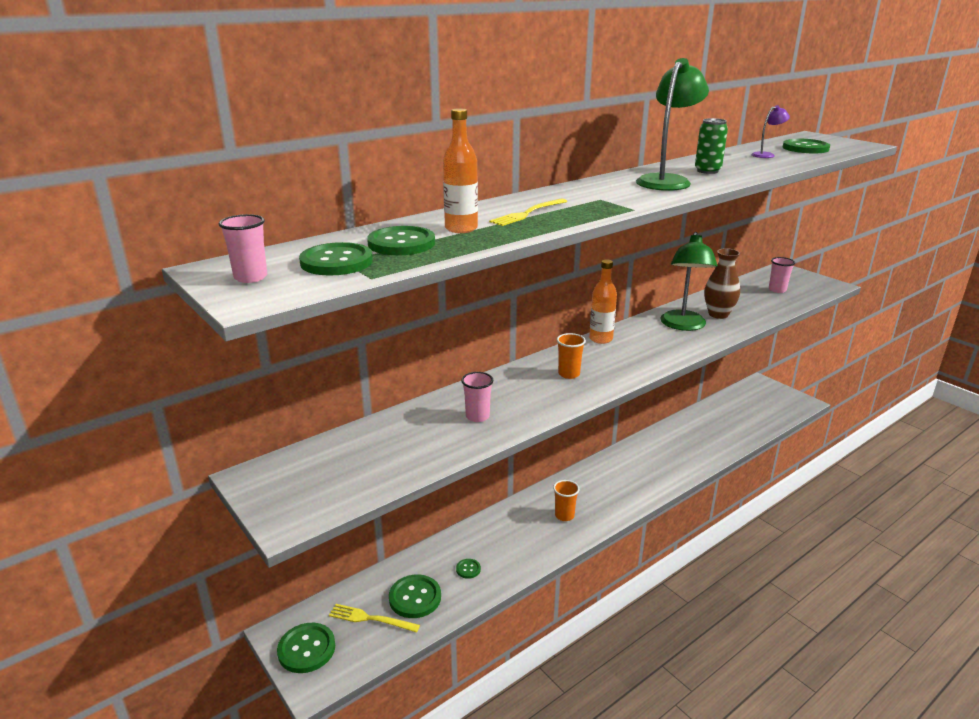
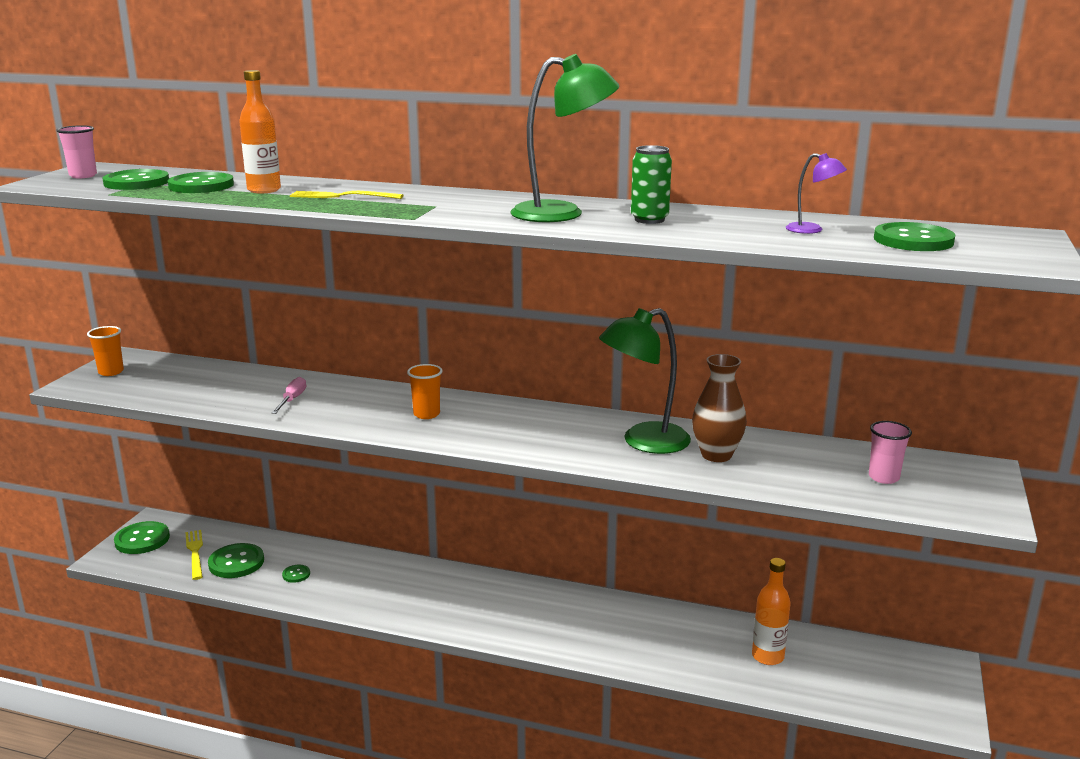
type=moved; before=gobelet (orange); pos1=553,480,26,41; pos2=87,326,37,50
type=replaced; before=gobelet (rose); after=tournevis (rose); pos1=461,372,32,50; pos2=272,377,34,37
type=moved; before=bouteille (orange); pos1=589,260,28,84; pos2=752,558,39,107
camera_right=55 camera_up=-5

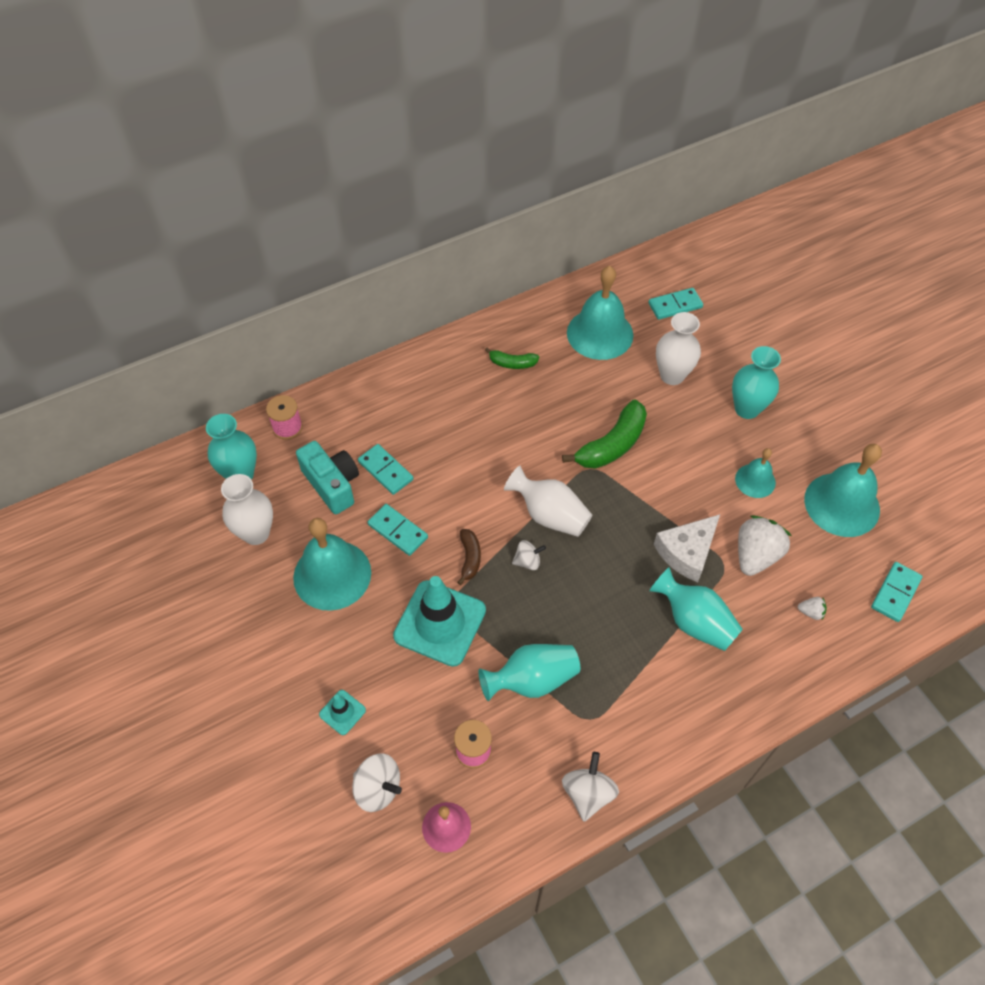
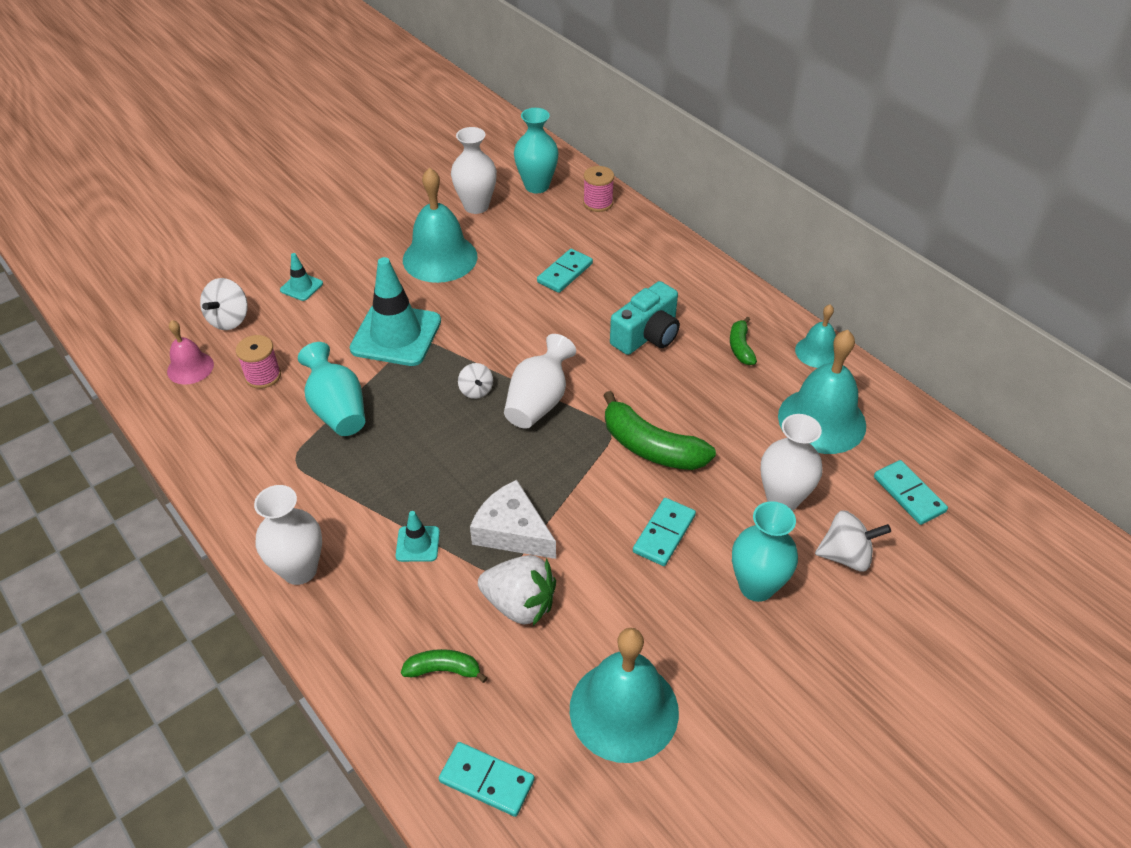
type=added; after=vase (blanc); pos2=254,485,68,100
type=replaced; before=vase (turquoise); after=cône de chantier (turquoise); pos1=649,567,94,84; pos2=396,511,44,51
type=replaced; before=fraise (blanc); after=banane (vert); pos1=798,597,29,23; pos2=401,649,86,34
type=moved; before=appareil photo (turquoise); pos1=296,441,63,73; pos2=610,281,70,74
type=moved; before=domino (turquoise); pos1=368,504,60,52; pos2=633,498,63,68
type=moved; before=cloche (turquoise); pos1=735,448,41,50; pos2=795,304,41,64
type=moved; before=toupie (blanc); pos1=562,752,57,70; pos2=815,510,76,62
type=removed; before=banane (marron); pos1=457,529,24,56
camera_right=80 camera_up=-10

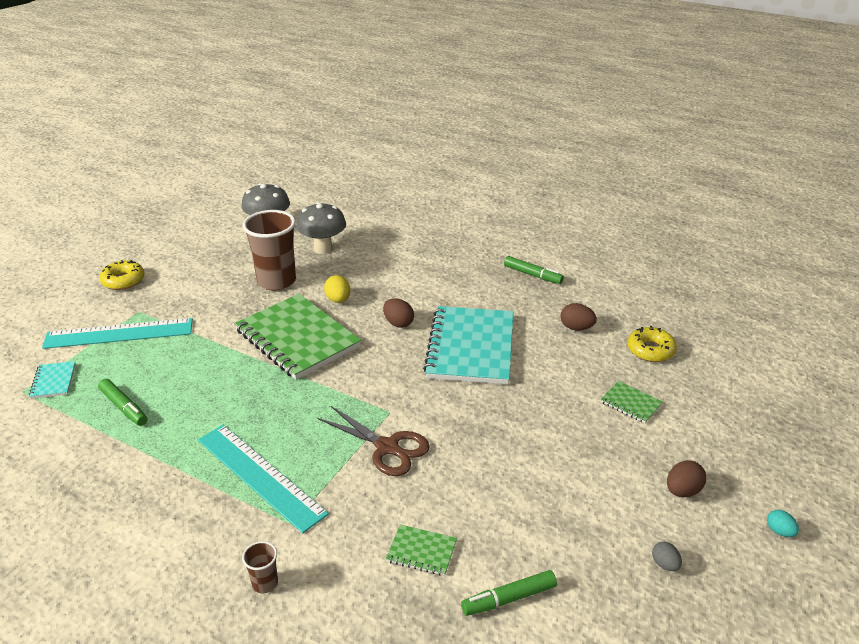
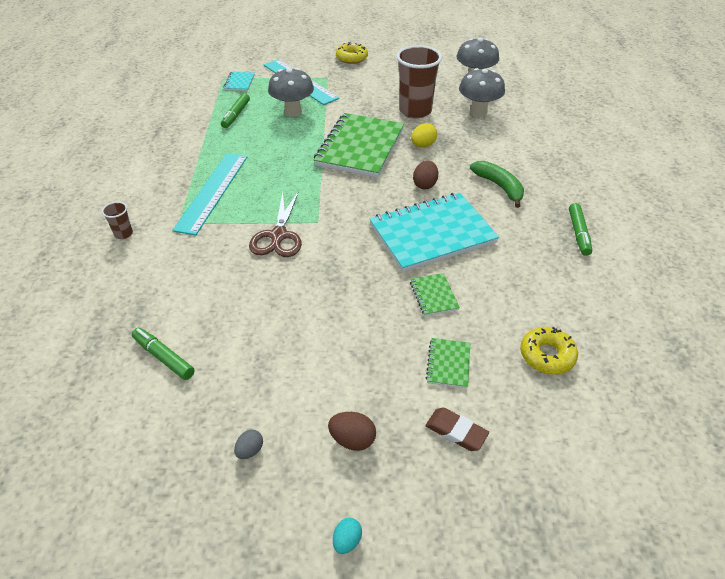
type=turned; before=carnet (turquoise); pos1=29,361,47,38; pos2=223,72,32,19; turn=-45
type=added; after=champignon (gris); pos2=268,68,46,49
type=moved; before=carnet (vert); pos1=386,524,71,52; pos2=410,273,50,43
type=added; after=gomme (marron); pos2=425,408,64,43
type=added; after=banane (vert); pos2=470,161,54,47
type=removed; before=œuf (marron); pos1=560,303,37,27
camera_right=60 camera_up=10

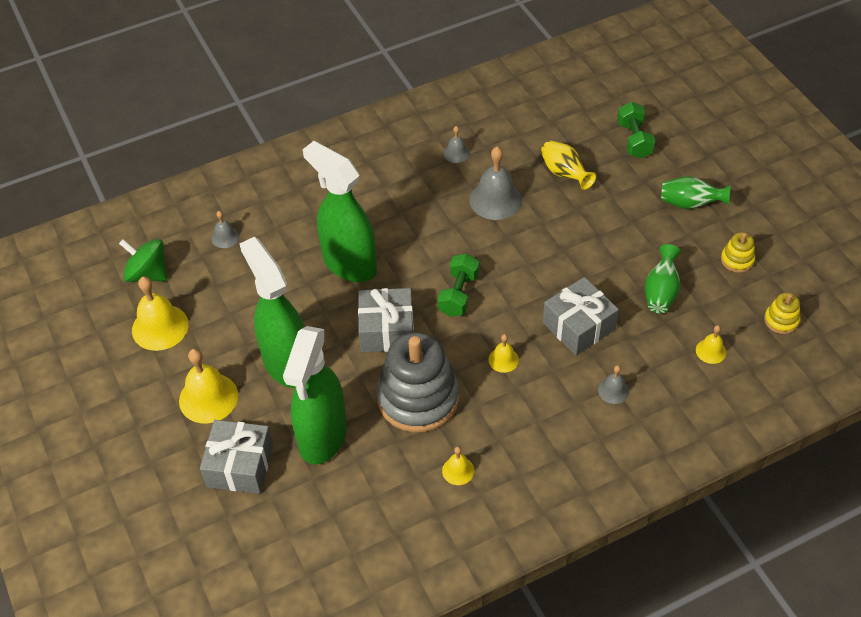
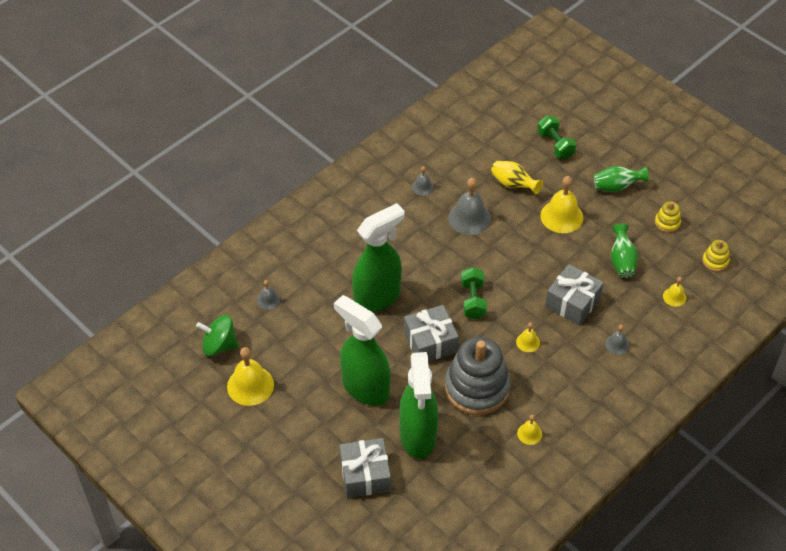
type=turned; before=vaporisateur (vert); pos1=303,141,74,141; pos2=352,203,52,109; turn=120
type=moved; before=cloche (jaune); pos1=179,349,59,74; pos2=540,176,43,57
camera_right=-20 camera_up=0

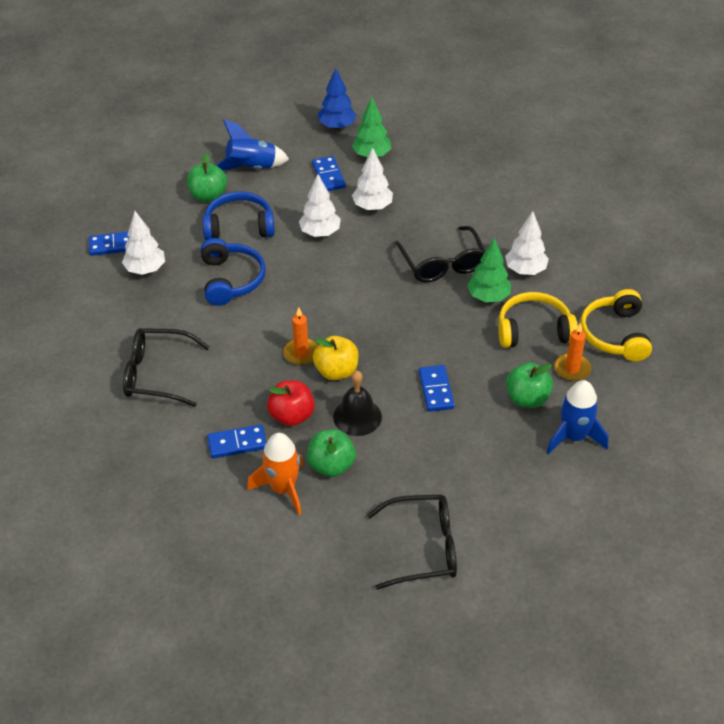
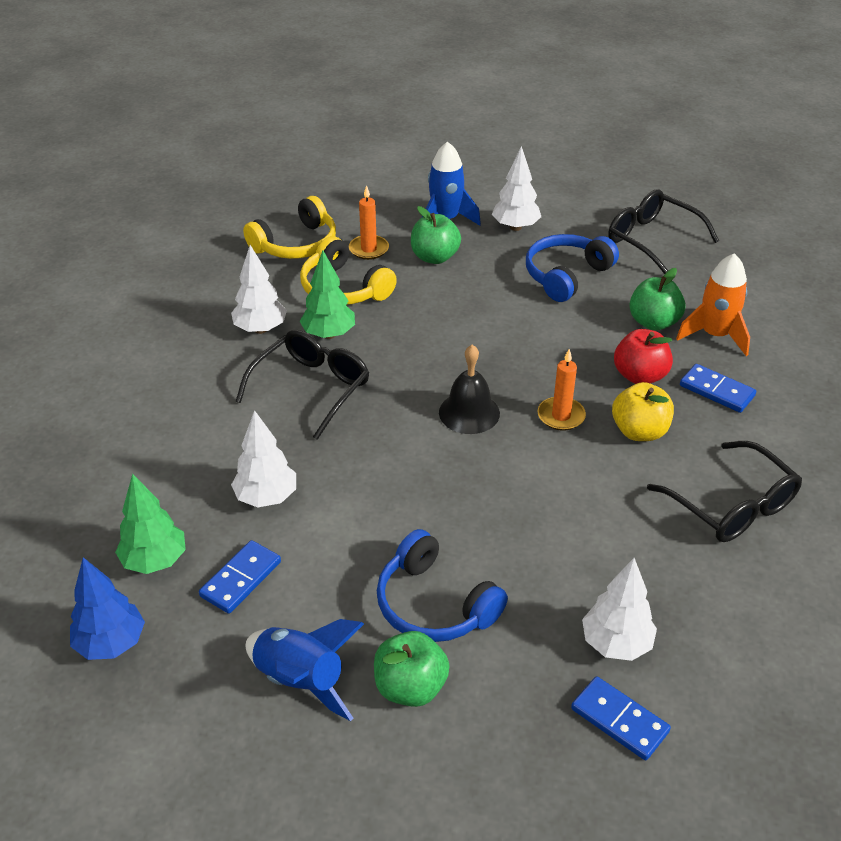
type=moved; before=cloche (noir); pos1=333,371,49,65; pos2=439,345,61,89
type=moved; before=arbre (blanc); pos1=299,174,42,63; pos2=492,146,49,85
type=moved; before=casque audio (bleu); pos1=201,238,65,68; pos2=526,234,93,68
type=moved; before=pomme (jaune); pos1=313,336,45,44; pos2=612,382,62,59
type=removed; before=domino (bleu); pos1=419,365,35,47
camera_right=-130 camera_up=-5

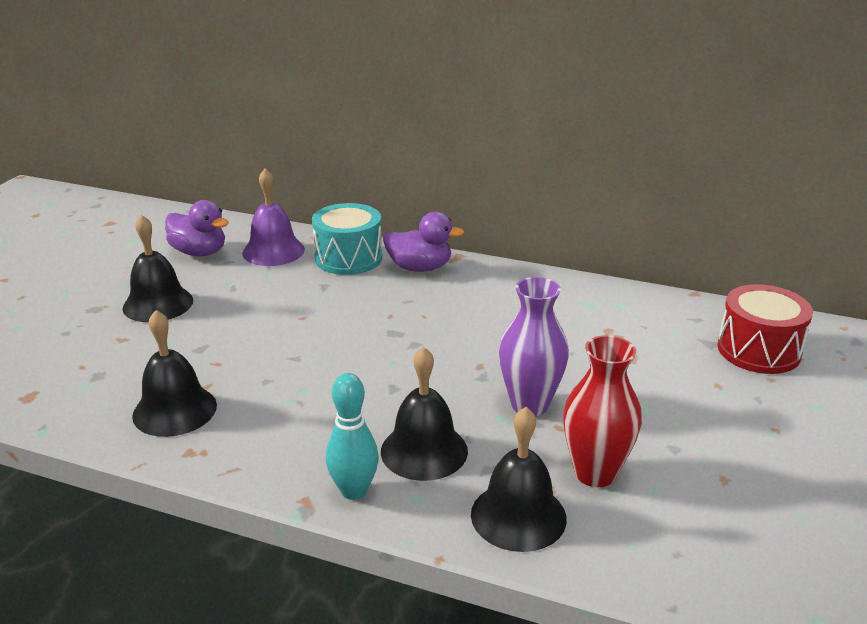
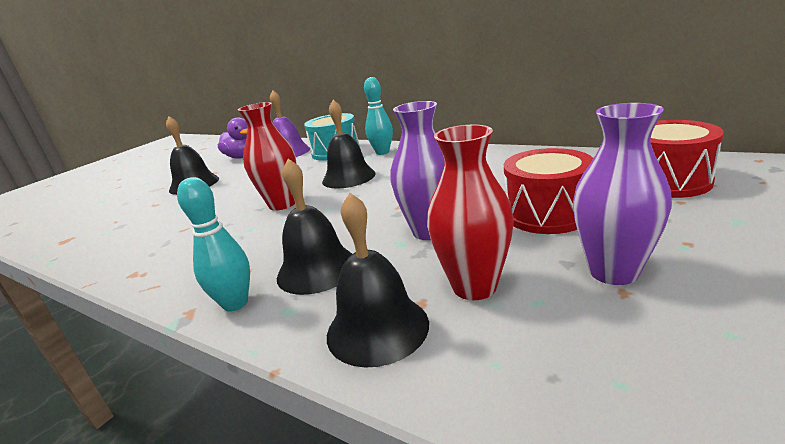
type=added; after=vase (rouge); pos2=238,102,59,109
type=moved; before=cloche (noir); pos1=132,310,85,127; pos2=322,100,54,89
type=replaced; before=canard (violet); after=quille (turquoise); pos1=383,212,81,60; pos2=364,77,29,78
type=added; after=tambour (rouge); pos2=504,148,89,86
type=added; after=vase (violet); pos2=573,103,99,182
camera_right=15 camera_up=-5

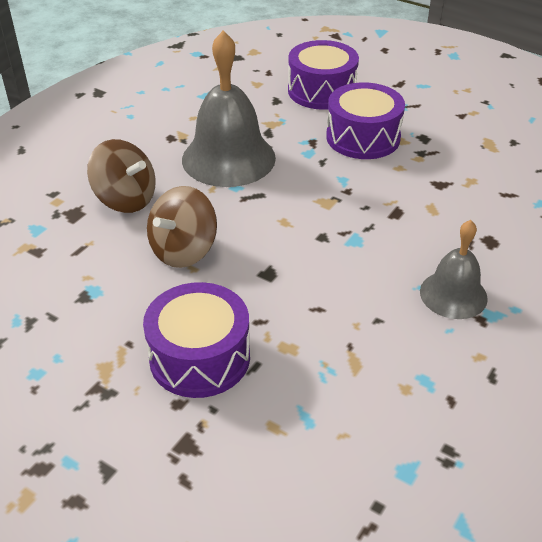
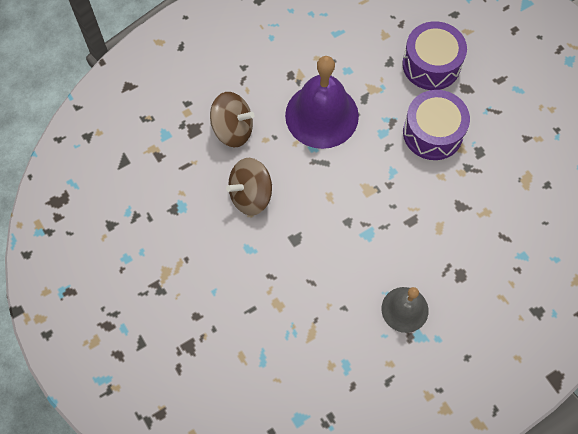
type=turned; before=toupie (marron); pos1=87,139,69,74; pos2=210,92,44,55; turn=-45
type=recoloured; before=cloche (gris); after=cloche (violet); pos1=182,31,94,156; pos2=285,56,74,93
type=removed; before=tambour (violet); pos1=143,282,107,116
camera_right=25 camera_up=25

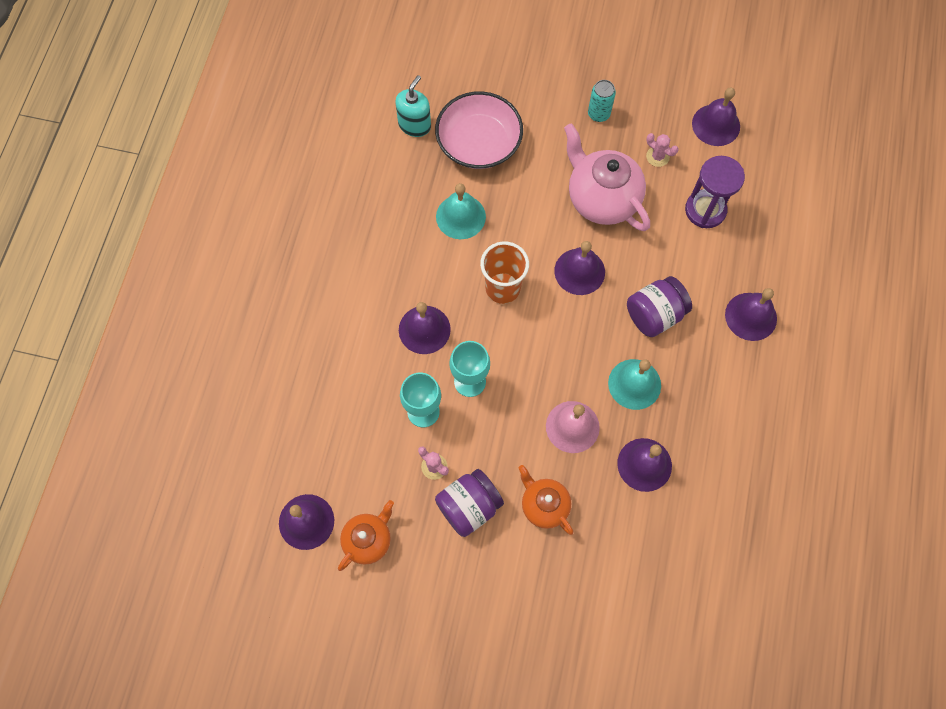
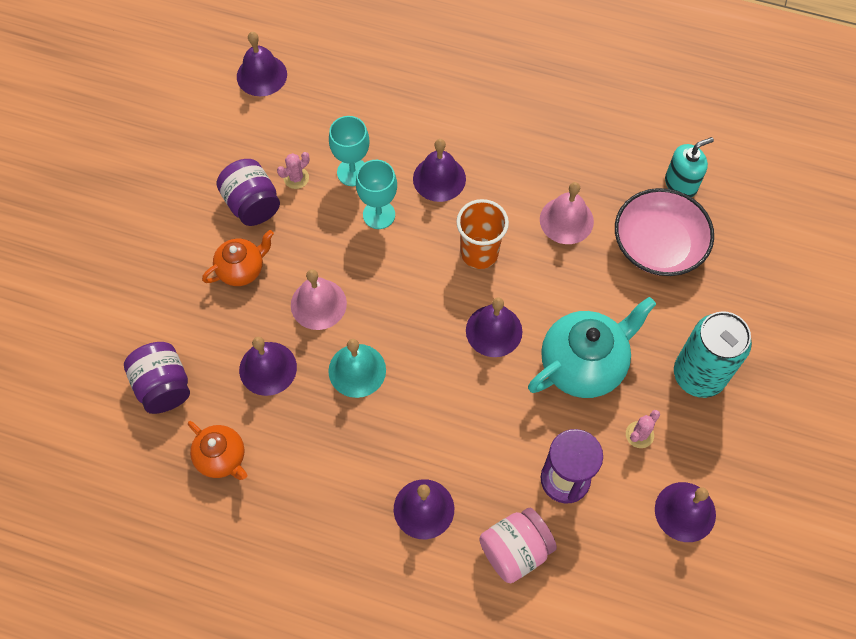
type=moved; before=bocal (violet); pos1=627,276,65,61; pos2=124,342,66,72
type=moved; before=théière (orange); pos1=338,500,56,71; pos2=188,421,60,59
type=added; after=bocal (rose); pos2=479,508,78,75
type=recoloured; before=théière (rose); after=théière (turquoise); pos1=564,123,86,108; pos2=528,297,128,101
type=recoloured; before=cloche (turquoise); after=cloche (rose); pos1=436,183,50,56; pos2=540,182,54,62
type=turned; before=distributeur de savon (turquoise); pos1=395,75,36,62; pos2=665,137,49,60; turn=-60
type=resized; before=canette (turquoise); pos1=588,80,28,42; pos2=674,311,78,87; scale=1.96
camera_right=95 camera_up=-5

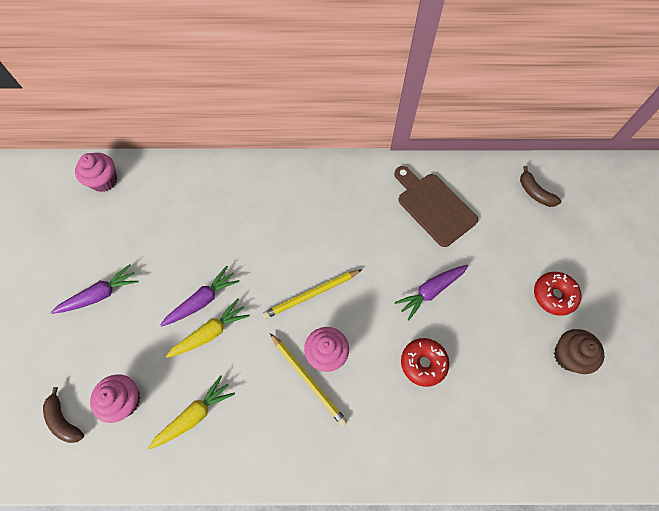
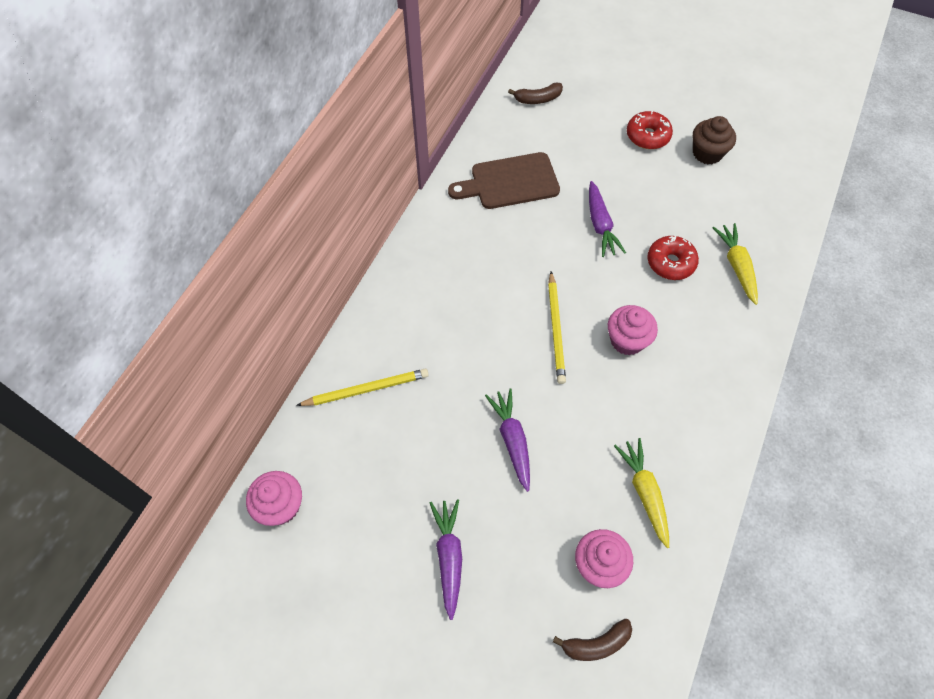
type=moved; before=crayon (jaune); pos1=270,333,77,94; pos2=296,369,133,37
type=moved; before=carotte (jaune); pos1=166,298,84,60; pos2=712,223,46,82
camera_right=-65 camera_up=-5

